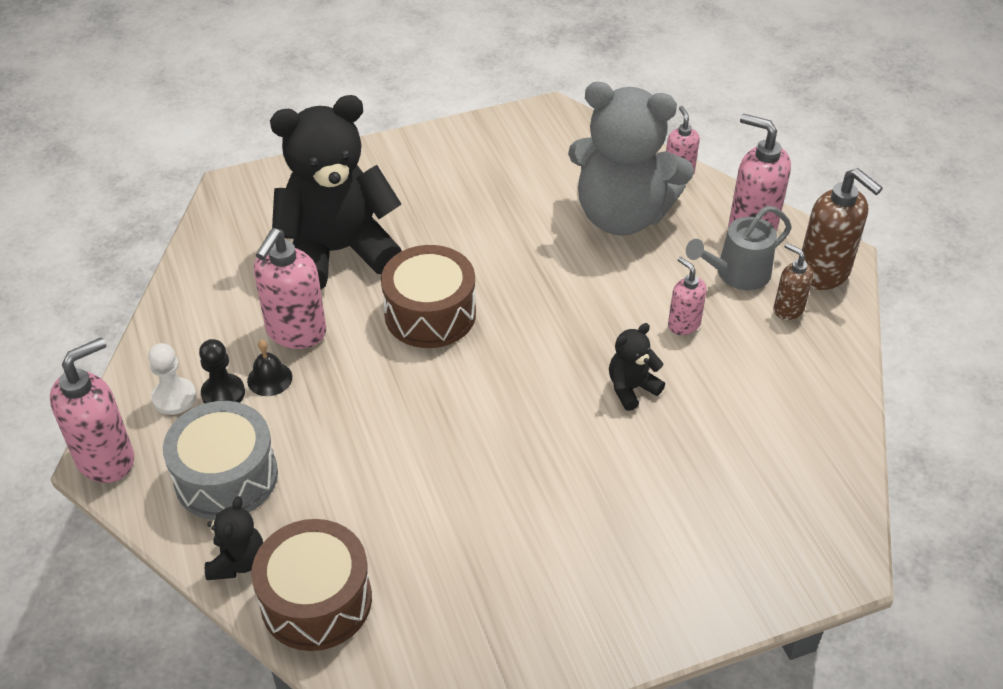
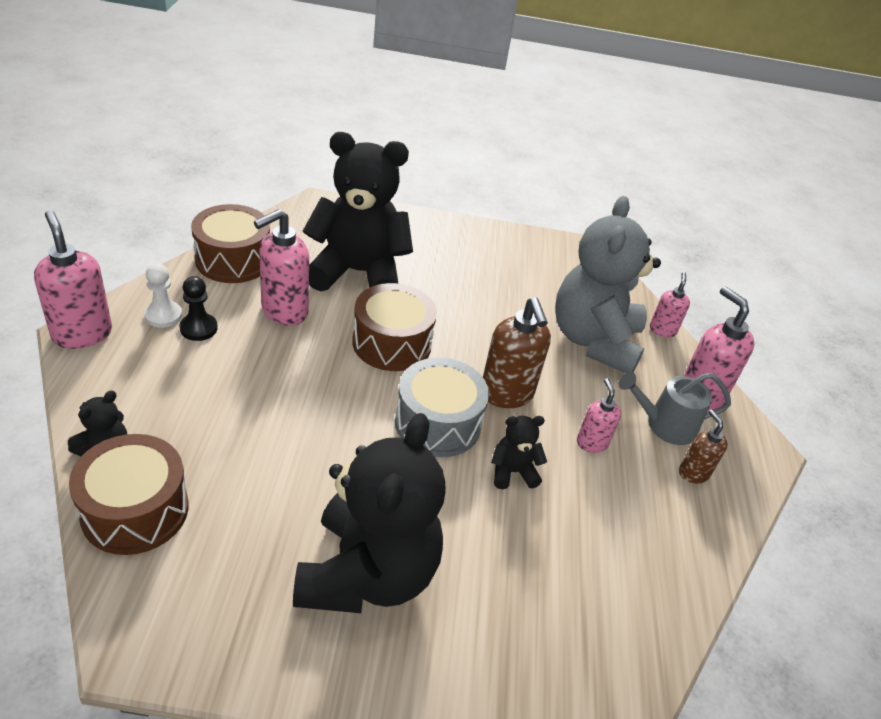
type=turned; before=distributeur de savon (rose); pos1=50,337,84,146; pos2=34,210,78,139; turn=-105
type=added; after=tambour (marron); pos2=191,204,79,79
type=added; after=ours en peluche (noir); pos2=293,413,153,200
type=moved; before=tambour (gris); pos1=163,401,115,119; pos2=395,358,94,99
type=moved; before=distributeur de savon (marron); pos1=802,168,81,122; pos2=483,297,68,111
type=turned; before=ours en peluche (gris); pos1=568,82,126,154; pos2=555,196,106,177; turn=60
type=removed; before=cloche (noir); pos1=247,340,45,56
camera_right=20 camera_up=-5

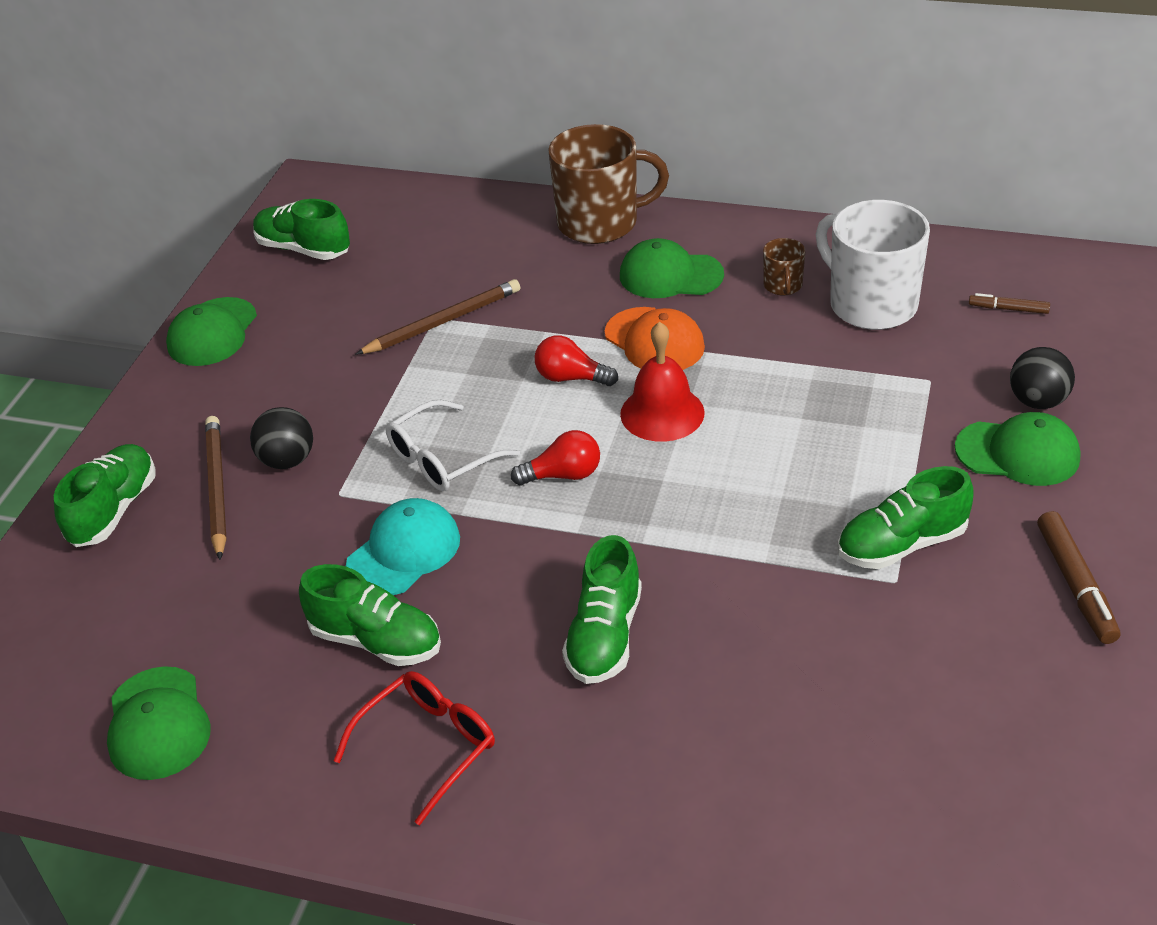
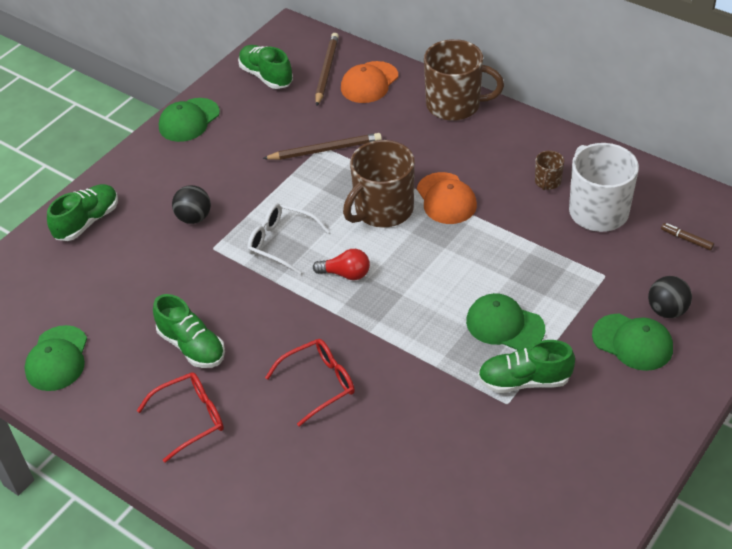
type=turned; before=lunettes (blanc); pos1=386,400,134,91; pos2=247,203,82,72; turn=45
type=replaced; before=chaussure (vert); after=lunettes (rouge); pos1=562,535,80,149; pos2=265,339,90,87
type=moved; before=crayon (marron); pos1=205,416,22,144; pos2=315,33,24,73
type=added; after=casquette (orange); pos2=341,61,57,42
type=replaced; before=ampoule (rouge); after=tasse (marron); pos1=535,335,83,51; pos2=343,140,72,88
type=moved; before=casquette (vert); pos1=620,238,104,60; pos2=466,293,79,57
type=removed; before=casquette (turquoise); pos1=346,498,114,97
type=removed; before=cloche (rouge); pos1=620,322,84,120
type=removed; before=feutre (marron); pos1=1037,511,83,133
camera_right=20 camera_up=5

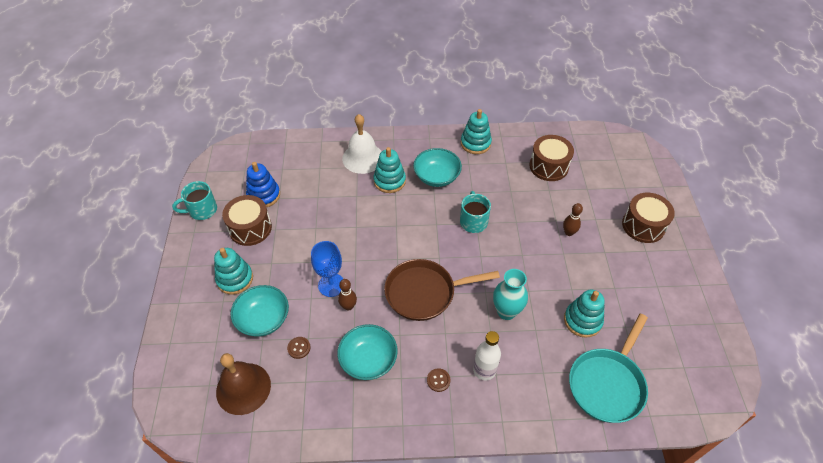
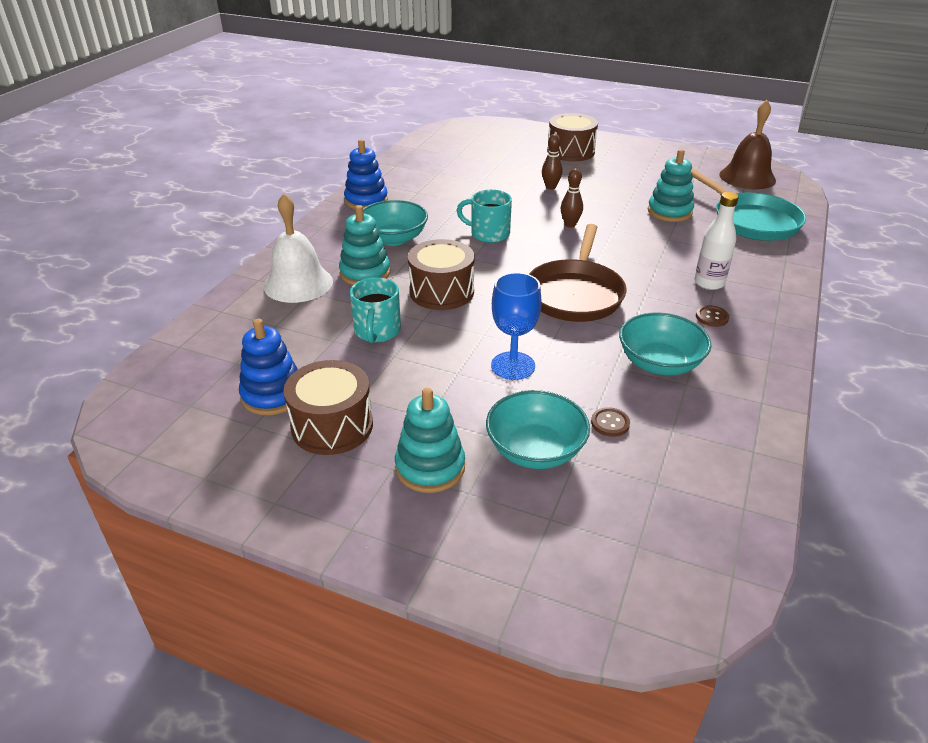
type=recoloured; before=jouet à empiler (turquoise); after=jouet à empiler (bleu); pos1=461,109,31,45; pos2=344,139,44,70
type=moved; before=tasse (turquoise); pos1=172,181,45,39; pos2=350,277,51,66
type=moved; before=tambour (marron); pos1=529,135,45,46; pos2=408,239,66,71
type=moved; before=quille (marron); pos1=338,279,19,32; pos2=561,168,22,59
type=moved; before=cloche (marron); pos1=216,353,55,62; pos2=720,100,56,89
type=removed; before=vase (turquoise); pos1=493,269,35,51
camera_right=-65 camera_up=-15

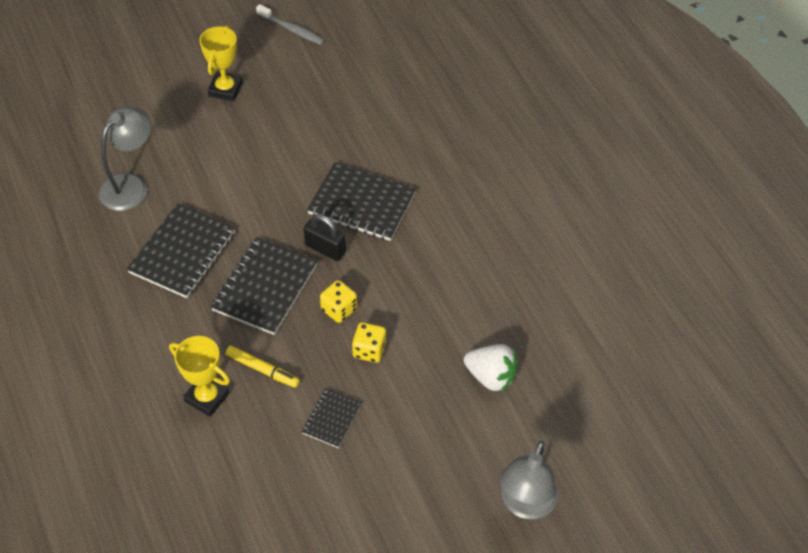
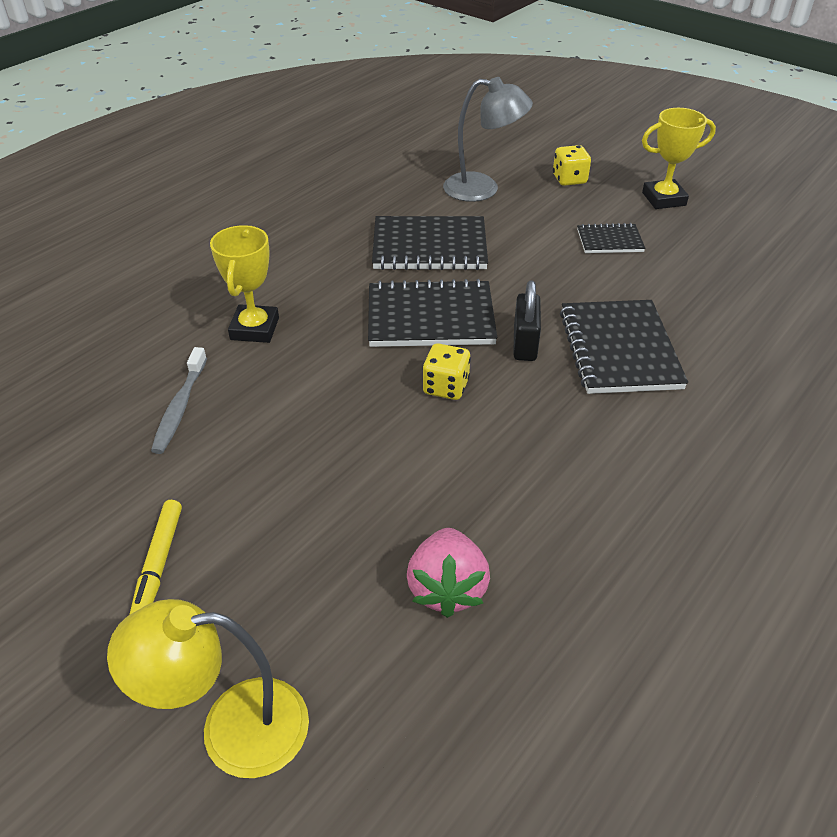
type=recoloured; before=lampe (gris); after=lampe (jaune); pos1=500,441,58,78; pos2=107,599,202,179
type=moved; before=feutre (jaune); pos1=226,346,74,42; pos2=130,500,52,114
type=moved; before=brosse à dents (gris); pos1=256,4,69,41; pos2=151,347,56,107
type=recoloured; before=fraise (blanc); after=fraise (rose); pos1=464,344,54,49; pos2=407,528,83,90
type=moved; before=dé (jaune); pos1=352,322,34,41; pos2=553,145,38,41
type=moved; before=carnet (noir); pos1=302,388,60,60; pos2=577,223,68,30
camera_right=65 camera_up=-10

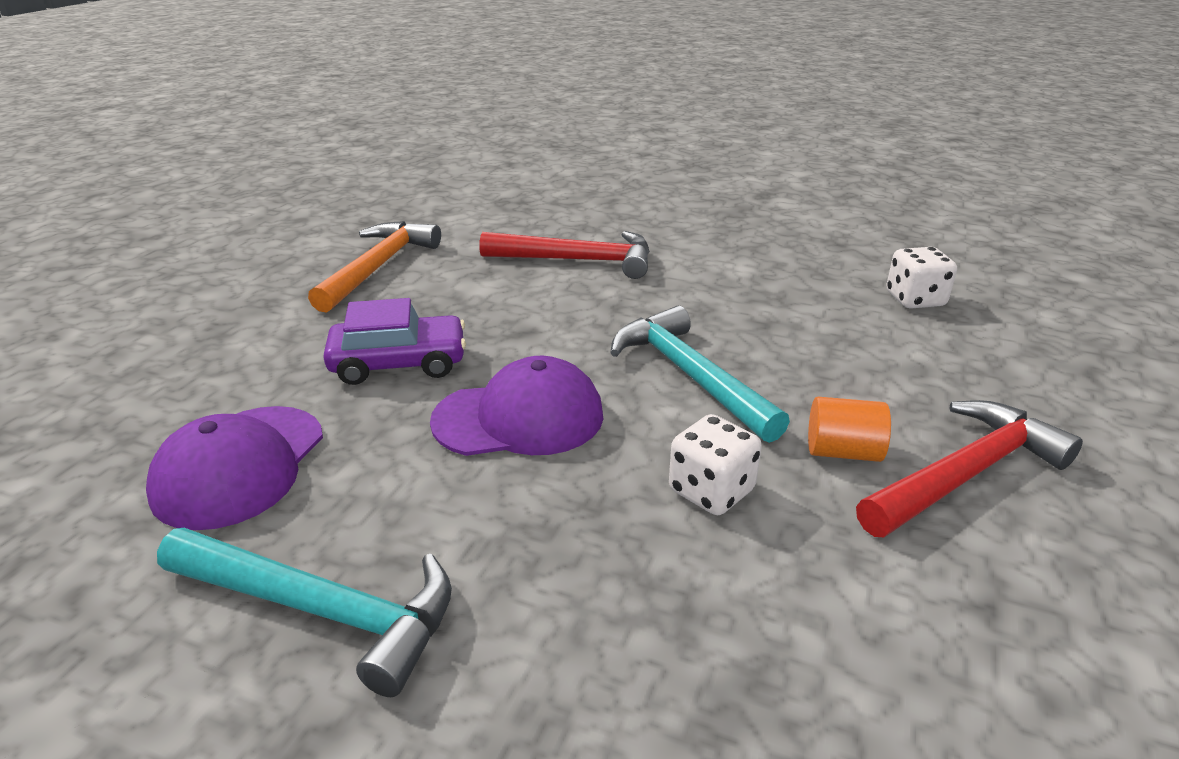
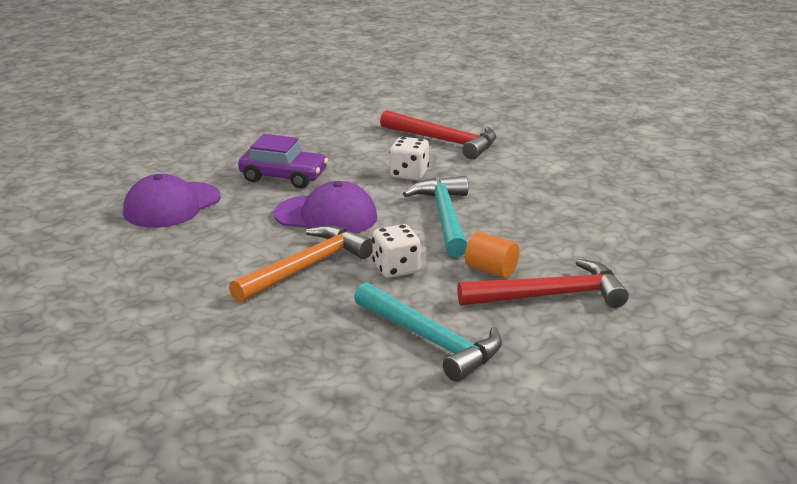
type=moved; before=marteau (orange); pos1=308,221,133,92; pos2=229,225,144,78
type=moved; before=marteau (turquoise); pos1=157,528,295,169; pos2=354,282,148,100
type=moved; before=dé (blanc); pos1=886,247,71,61; pos2=389,137,40,43
camera_right=25 camera_up=-5

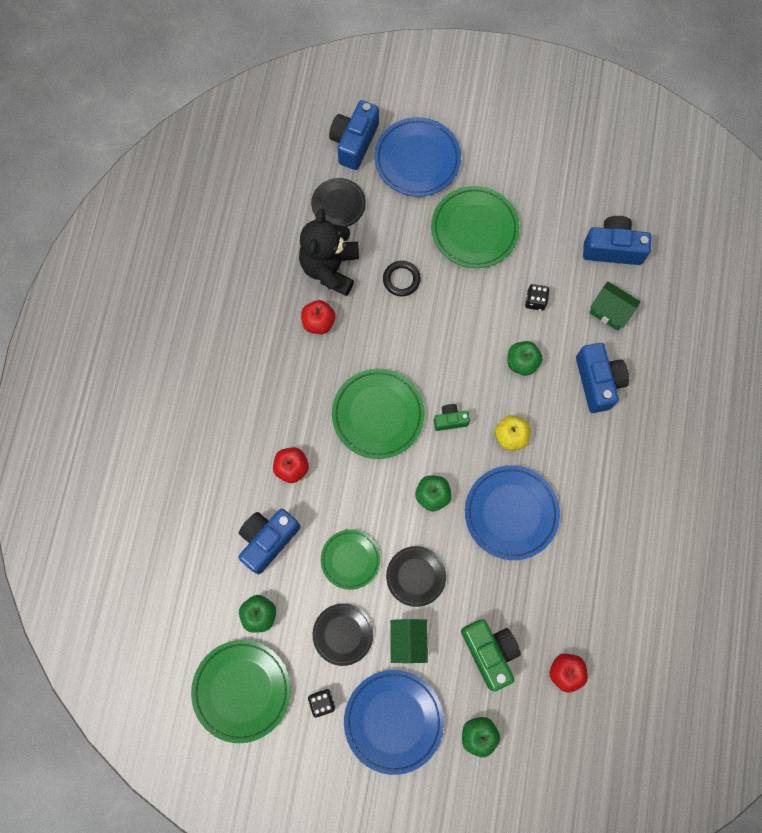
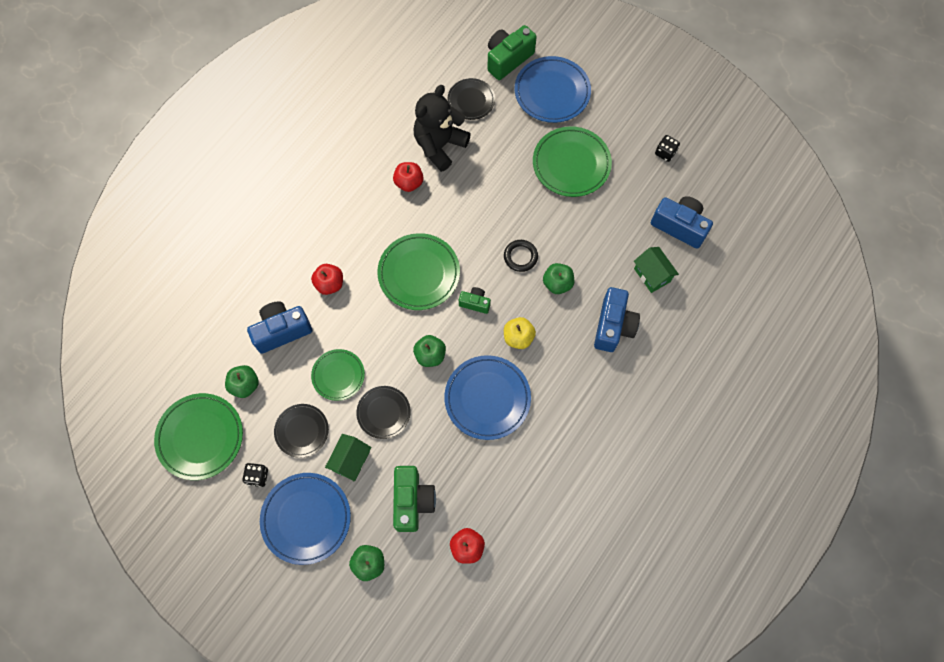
type=recoloured; before=appareil photo (bleu); after=appareil photo (vert); pos1=329,100,50,70; pos2=487,25,50,55
type=moved; before=anneau (noir); pos1=383,261,38,35; pos2=504,240,34,32
type=moved; before=dé (noir); pos1=525,284,25,27; pos2=655,135,25,27
camera_right=25 camera_up=-5

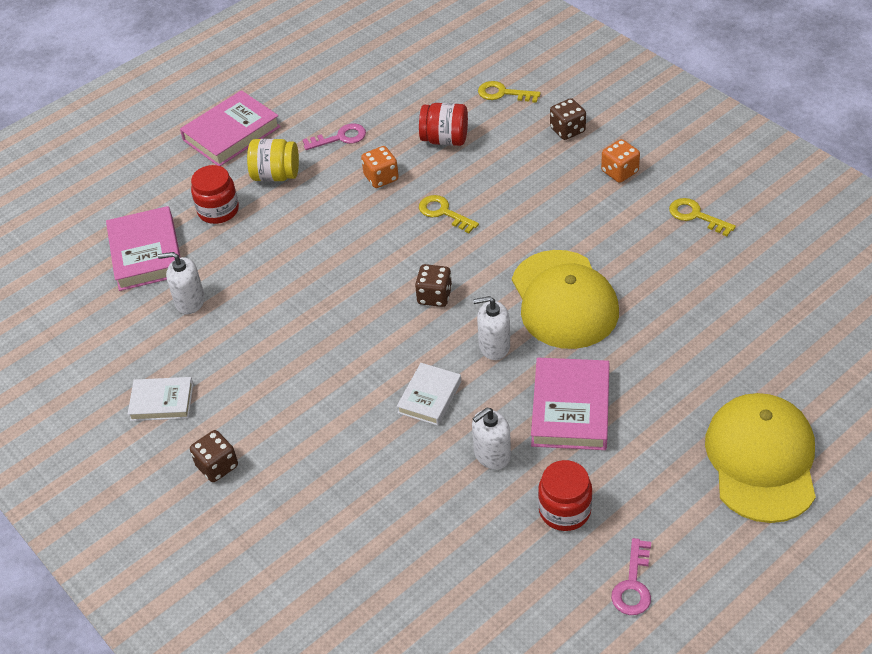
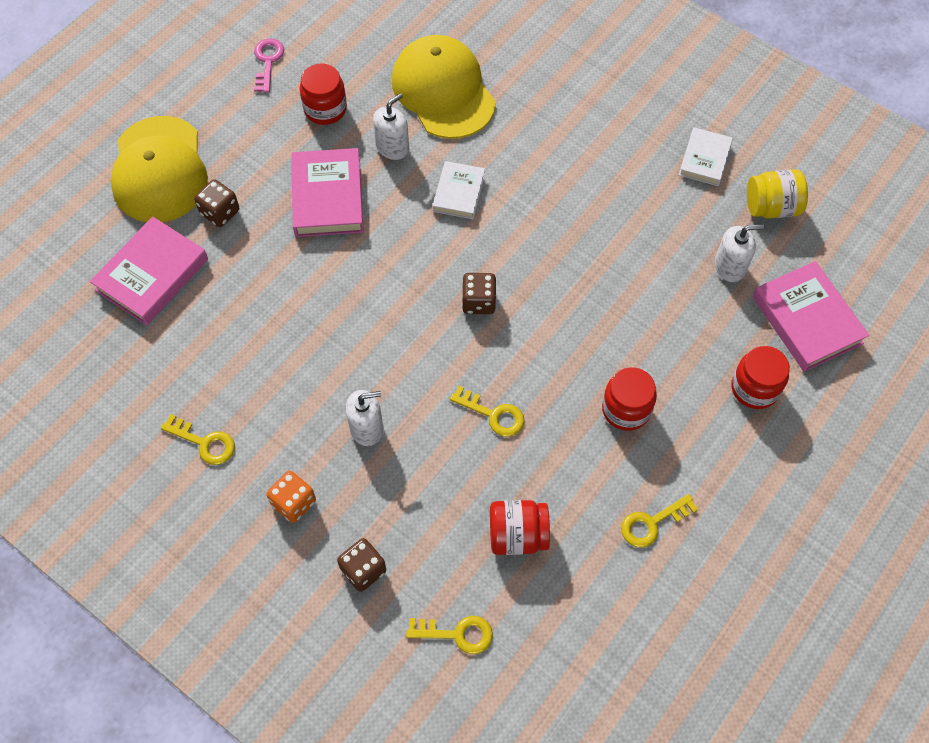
type=moved; before=livre (rose); pos1=180,90,101,76; pos2=90,217,118,108
type=moved; before=dé (marron); pos1=190,430,48,52; pos2=194,179,45,48
type=moved; before=distributeur de savon (blanc); pos1=473,296,37,64; pos2=346,390,37,56
type=moved; before=casquette (jaune); pos1=512,250,107,99; pos2=392,35,104,104
type=added; after=bocal (rouge); pos2=602,367,55,64
type=recoloured; before=clé (rose); after=clé (jaune); pos1=303,123,63,27; pos2=621,494,78,54
type=turned; before=livre (blanc); pos1=128,377,65,44; pos2=679,127,54,59; turn=-60
type=moved; before=bocal (jaune); pos1=247,139,52,42; pos2=747,169,61,50
type=removed; before=dé (orange); pos1=361,146,38,42
camera_right=165 camera_up=15

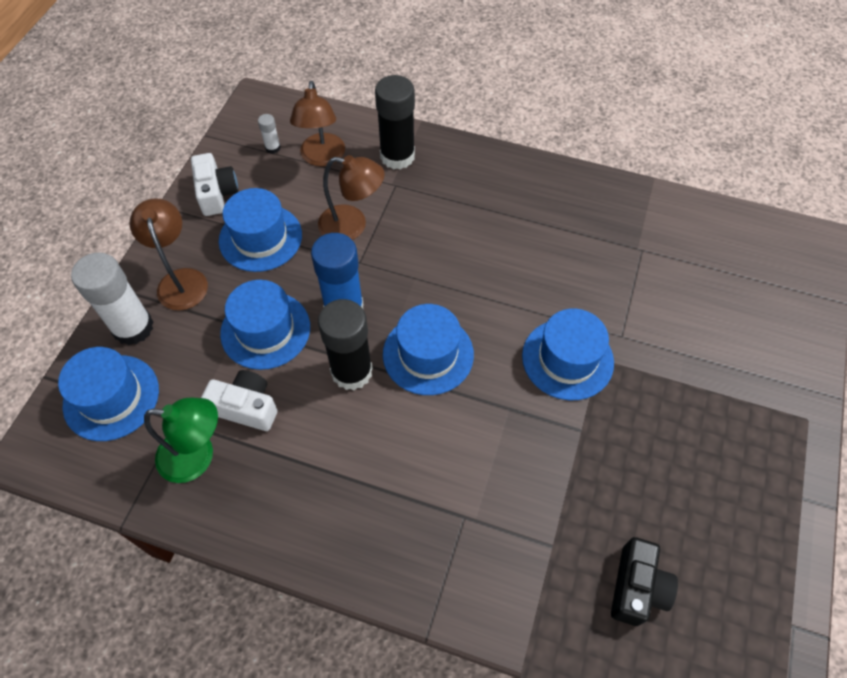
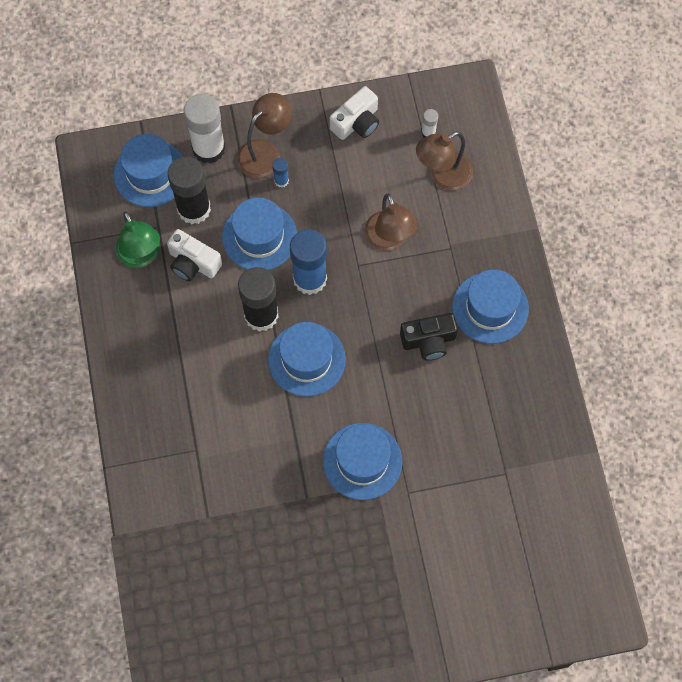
type=moved; before=bâton de colle (noir); pos1=375,75,40,95; pos2=167,156,44,68
type=turned; before=appareil photo (blanc); pos1=201,370,77,61; pos2=167,229,55,52; turn=135
type=added; after=bâton de colle (bleu); pos2=272,158,17,30
type=moved; before=appareil photo (noir); pos1=611,537,67,89; pos2=400,313,58,47
type=moved; before=chapeau (bleu); pos1=219,188,83,84; pos2=452,269,77,75
camera_right=60 camera_up=10

